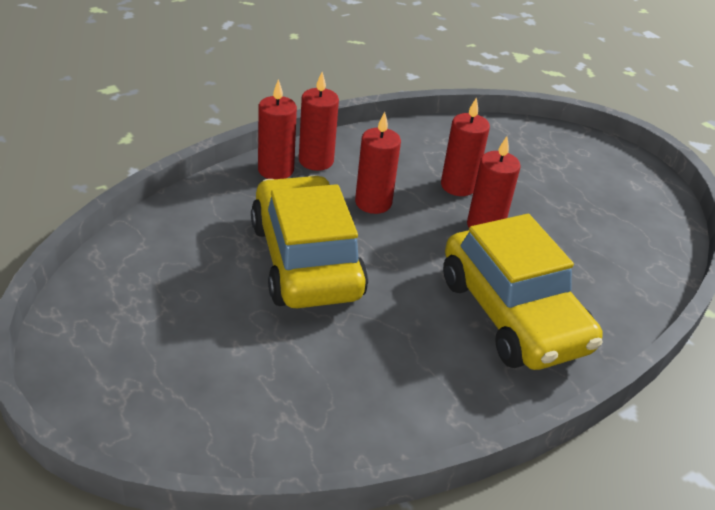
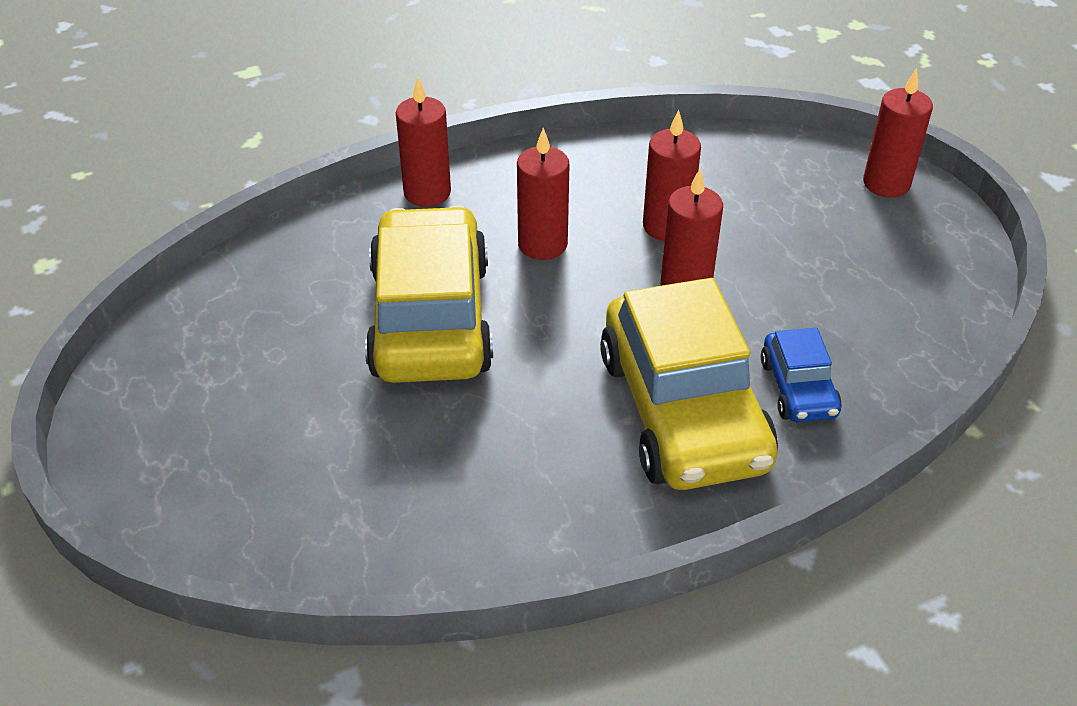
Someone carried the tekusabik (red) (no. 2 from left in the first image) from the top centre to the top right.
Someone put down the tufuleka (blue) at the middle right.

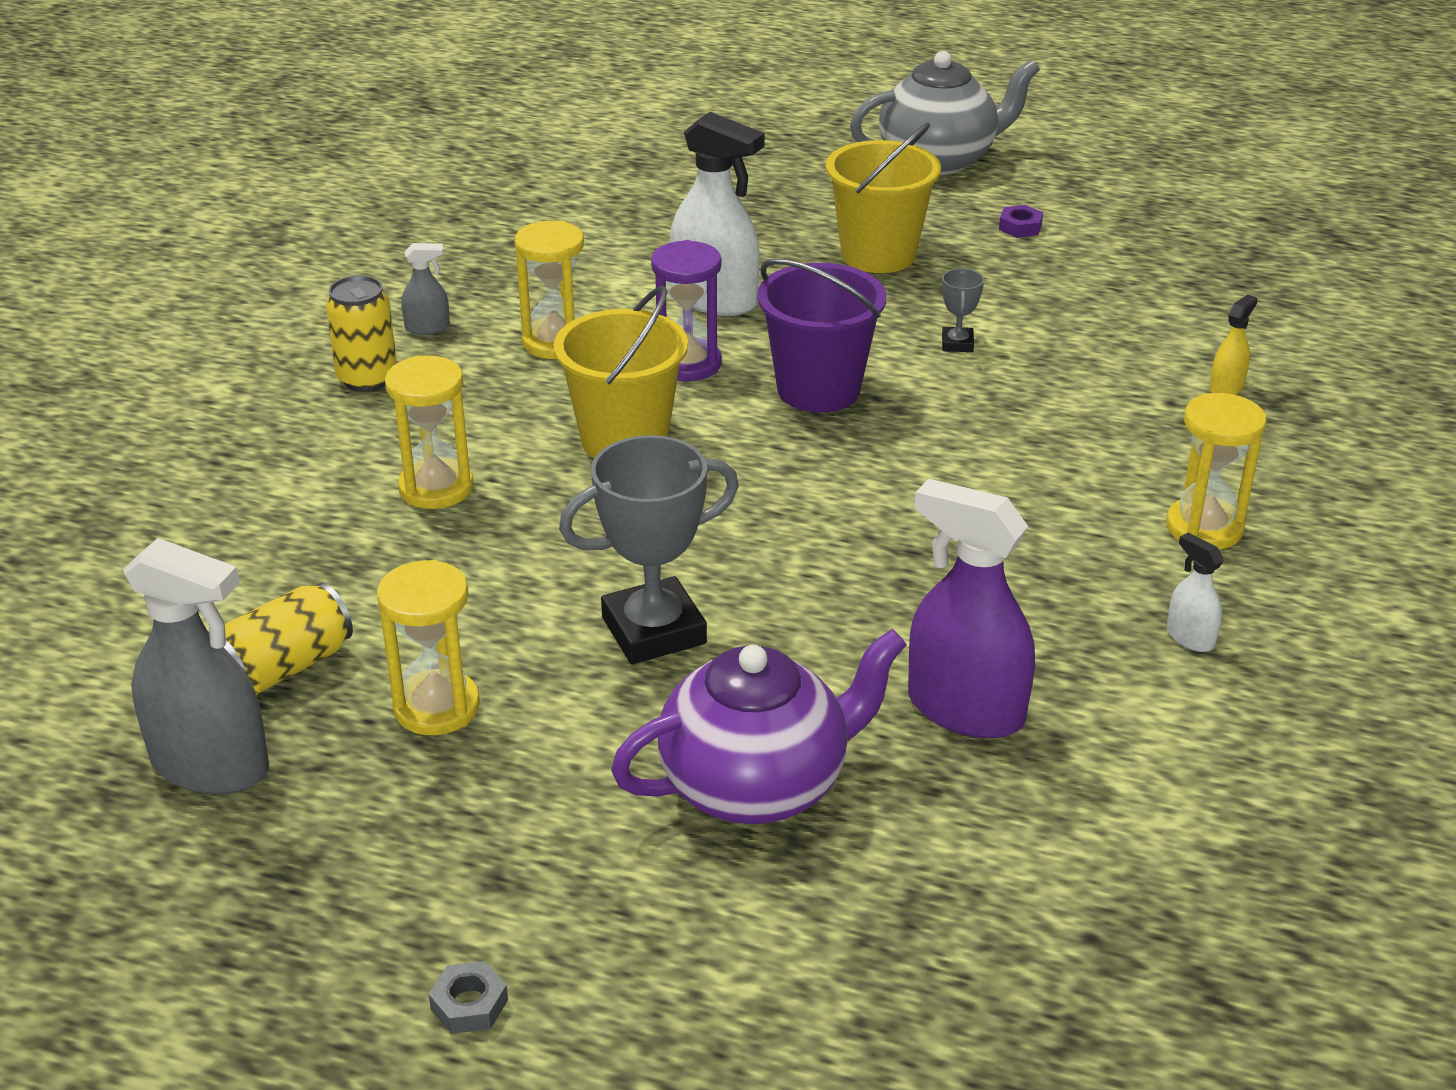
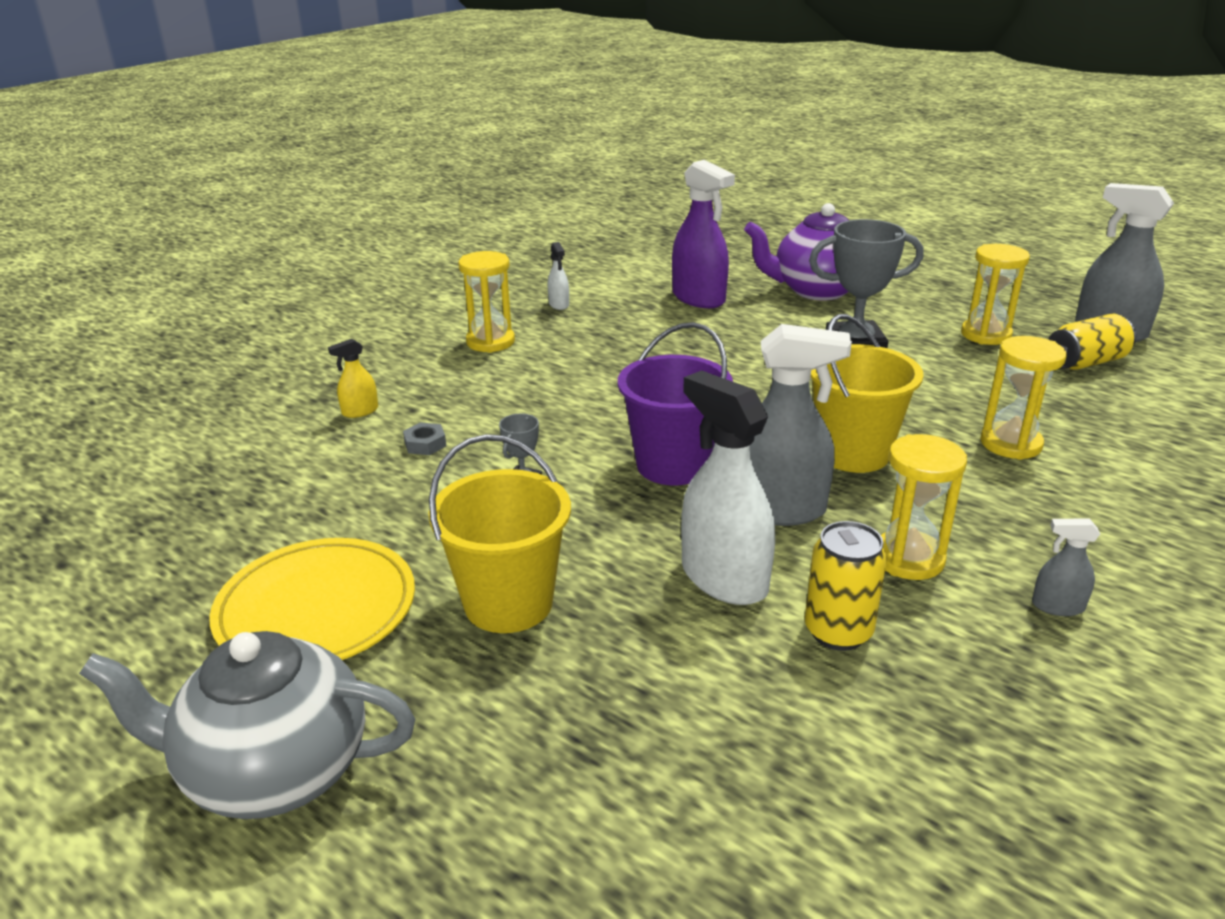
Someone carried the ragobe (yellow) (no. 2 from left in the first image) from the top left to the middle right.
Someone carried the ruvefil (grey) from the bottom left to the centre.
Someone swapped the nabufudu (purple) at the top centre for the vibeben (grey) (no. 1 from left) at the centre.
Someone swapped the ruvefil (purple) at the top right for the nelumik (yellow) at the middle left.

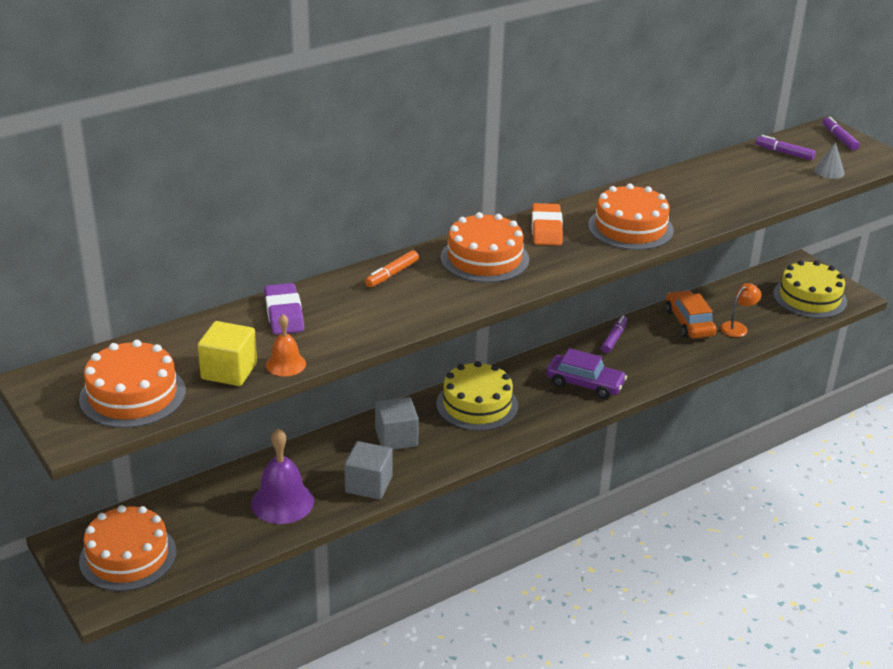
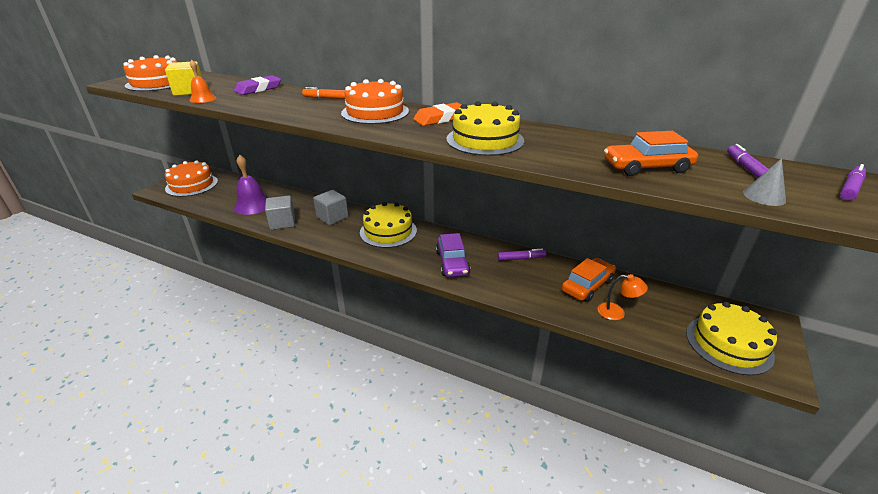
Someone repainted the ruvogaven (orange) (no. 4 from left) at the top right, which became the ruvogaven (yellow) (no. 2 from left) at the top centre.
Someone put down the tufuleka (orange) (no. 2 from left) at the top right.

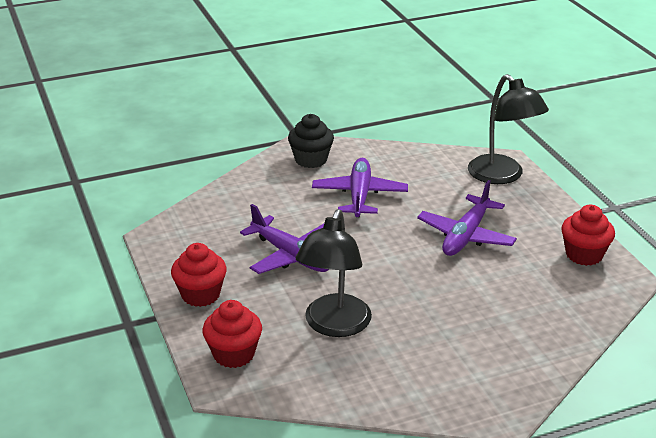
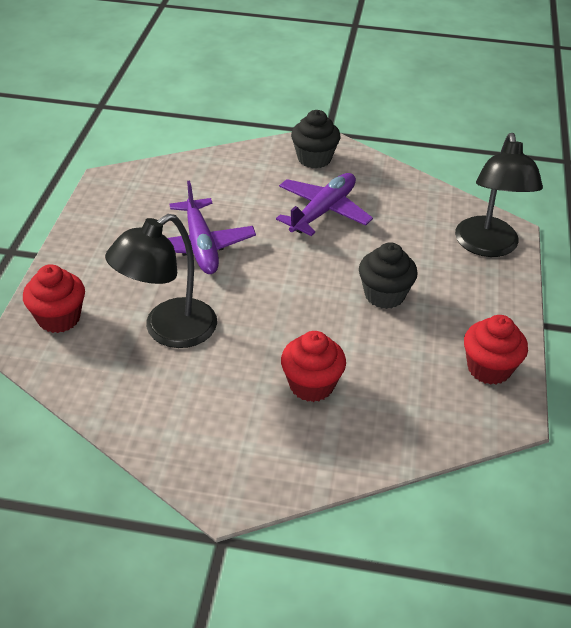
Someone carried the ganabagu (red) (no. 1 from left in the first image) from the middle left to the centre.
Someone swapped the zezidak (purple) (no. 3 from left) at the middle right for the ganabagu (black) (no. 2 from left) at the middle right.

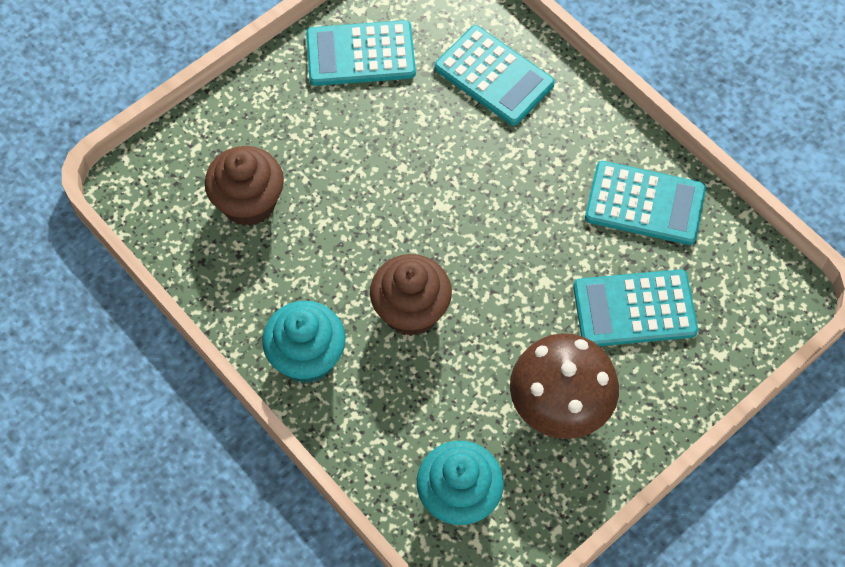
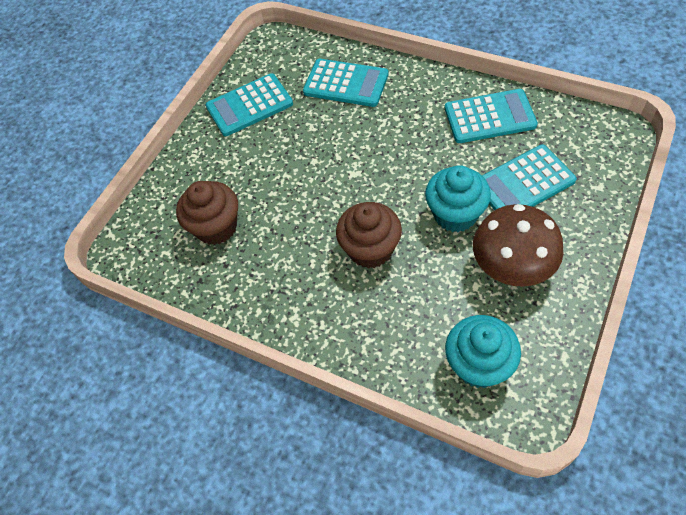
Someone carried the ganabagu (turquoise) (no. 1 from left) from the centre to the middle right.

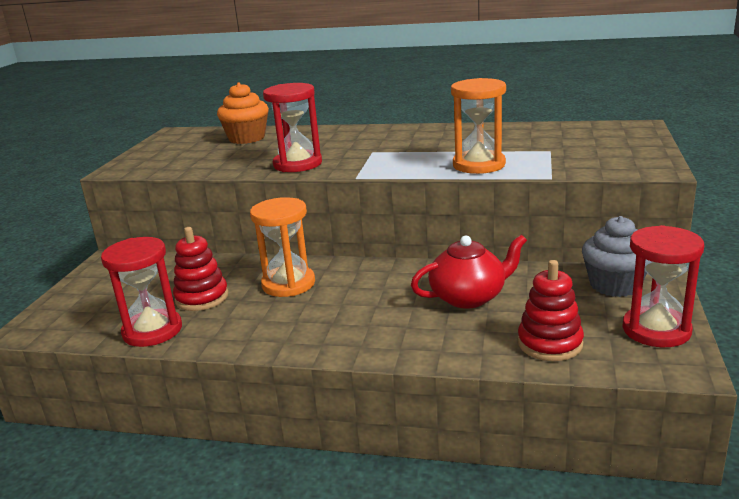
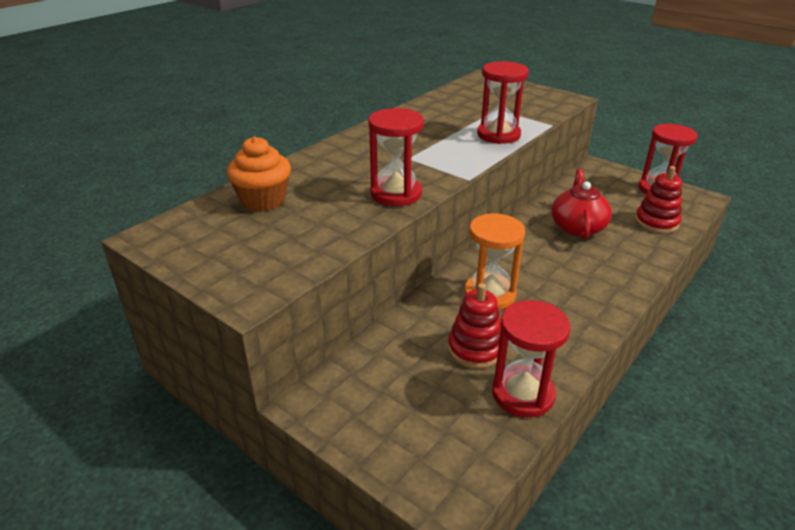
Someone repainted the nabufudu (orange) (no. 2 from left) at the top centre, which became the nabufudu (red) (no. 2 from left) at the top centre.
Someone took away the ganabagu (grey) at the middle right.

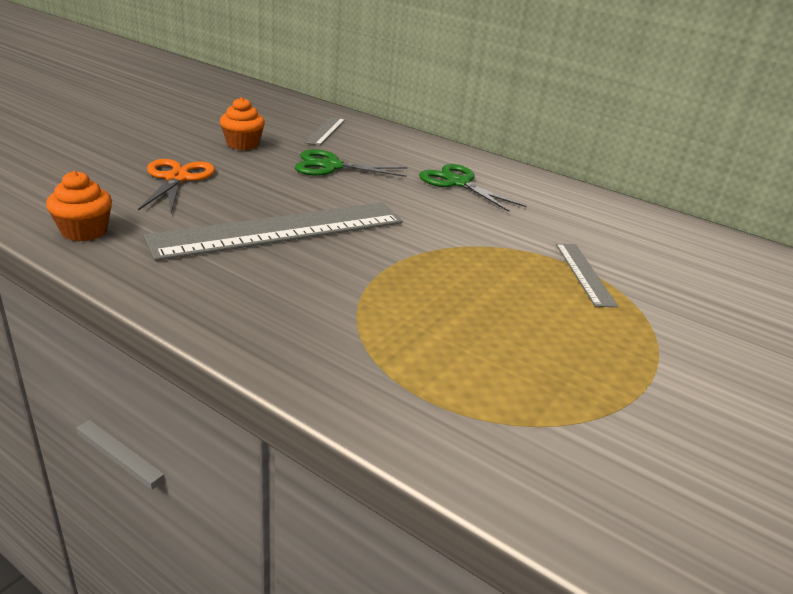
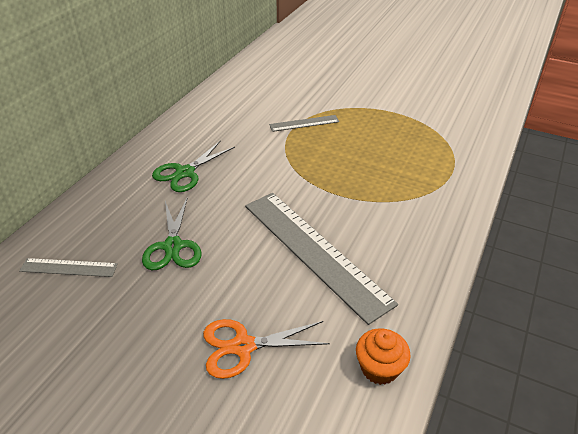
Someone took away the ganabagu (orange) (no. 2 from left) at the top left.

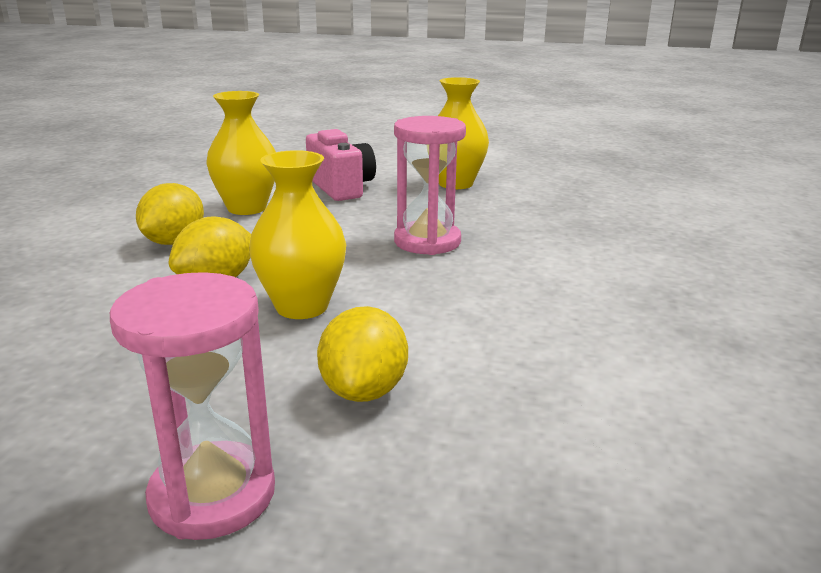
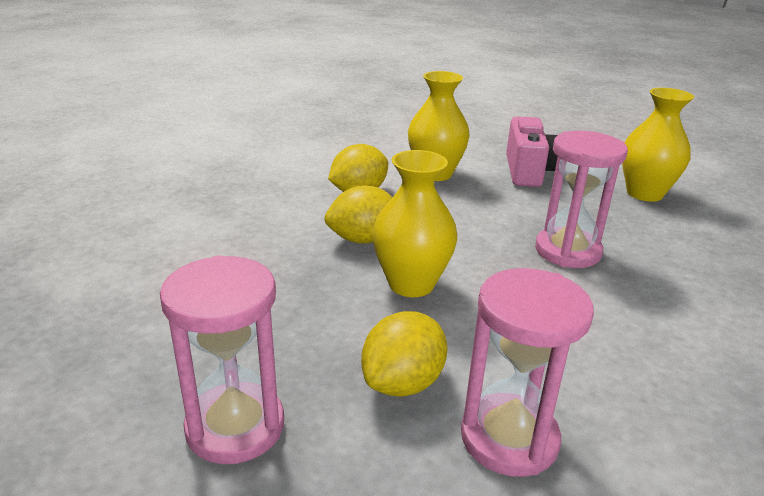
Someone put down the nabufudu (pink) (no. 2 from left) at the bottom right.

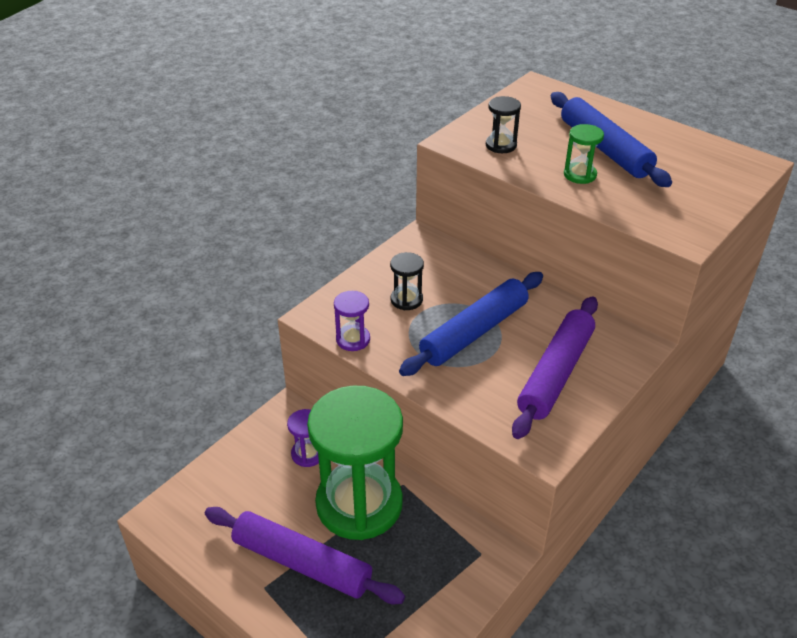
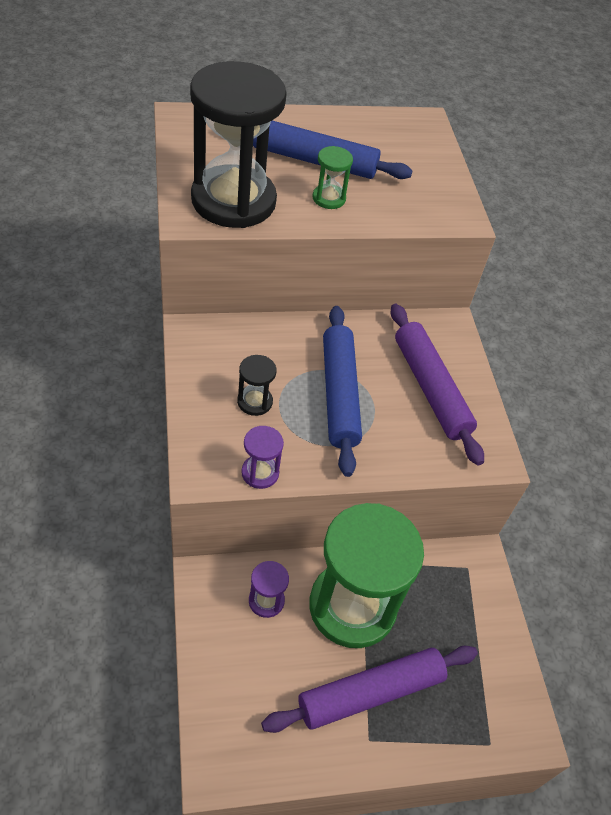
Someone scaled the nabufudu (black) (no. 2 from left in the first image) at the top centre by 2.46.

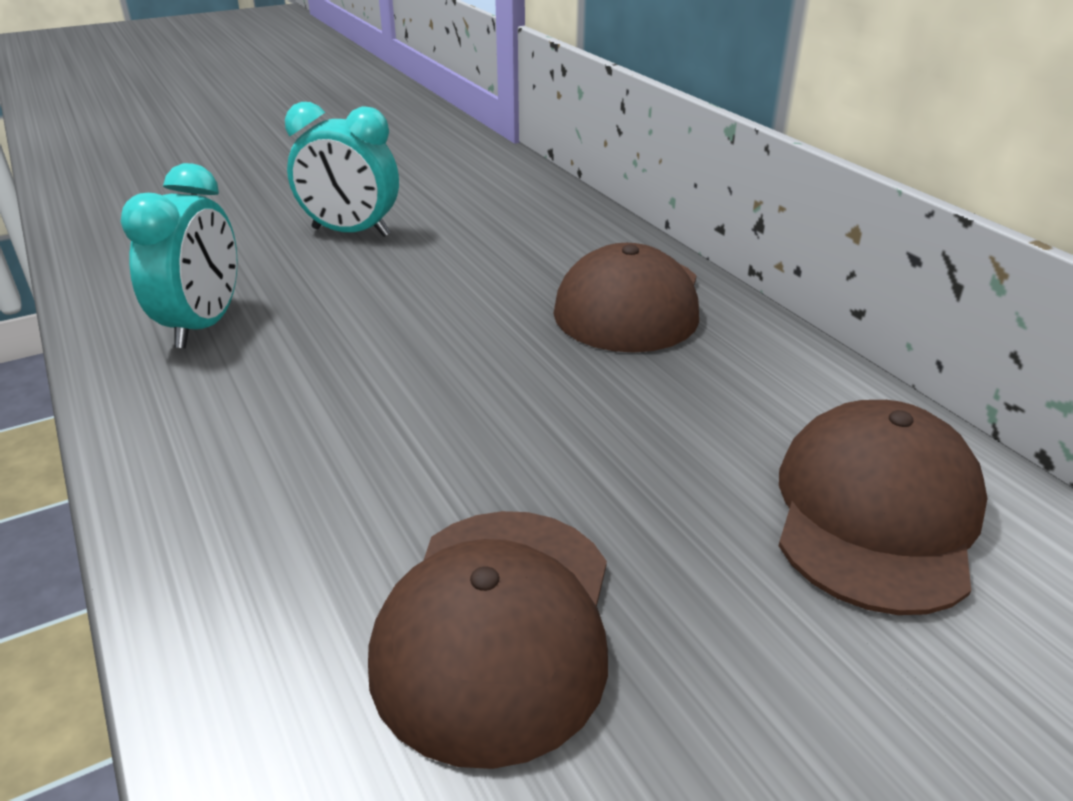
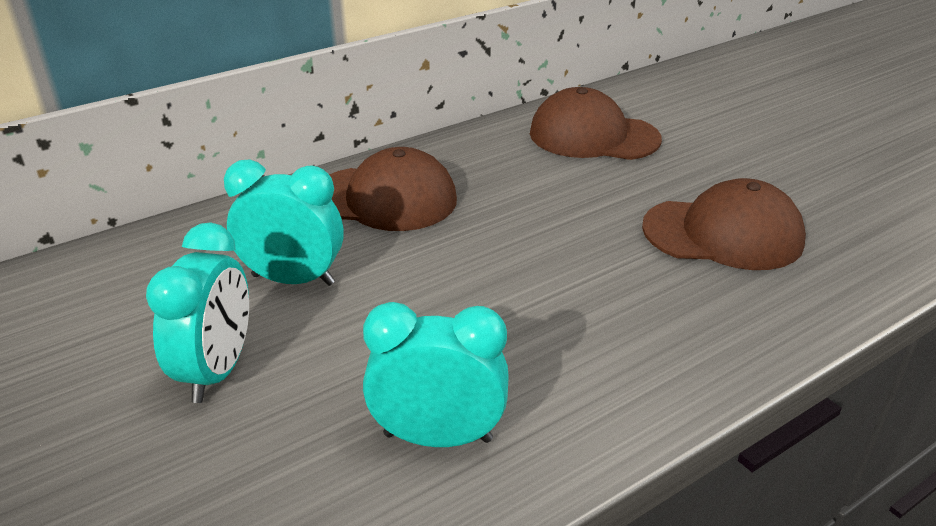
Someone put down the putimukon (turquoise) (no. 2 from left) at the middle left.

